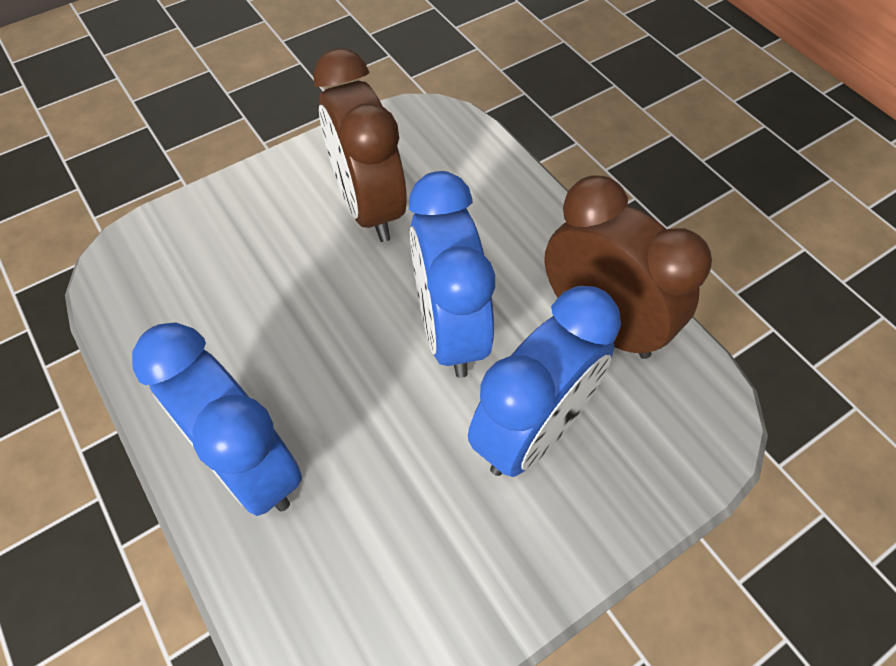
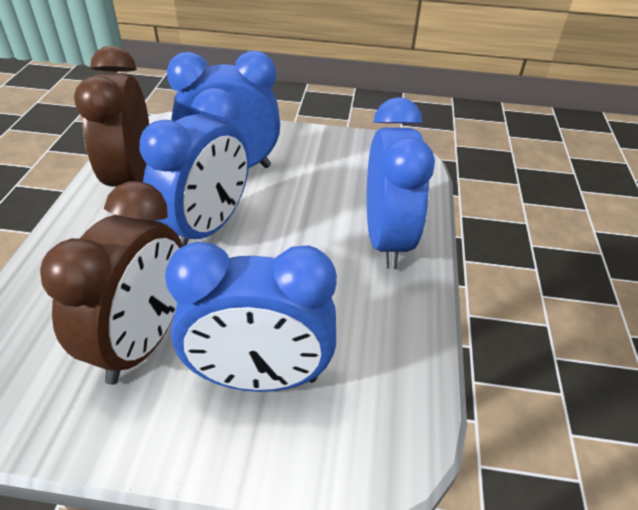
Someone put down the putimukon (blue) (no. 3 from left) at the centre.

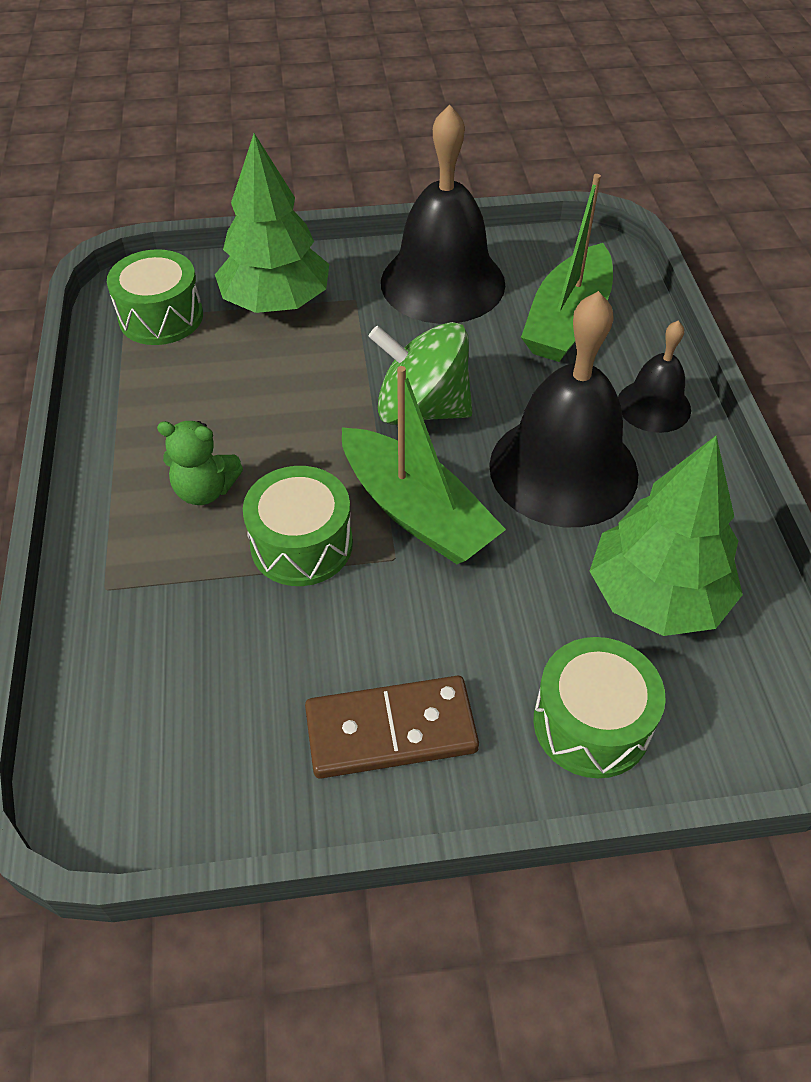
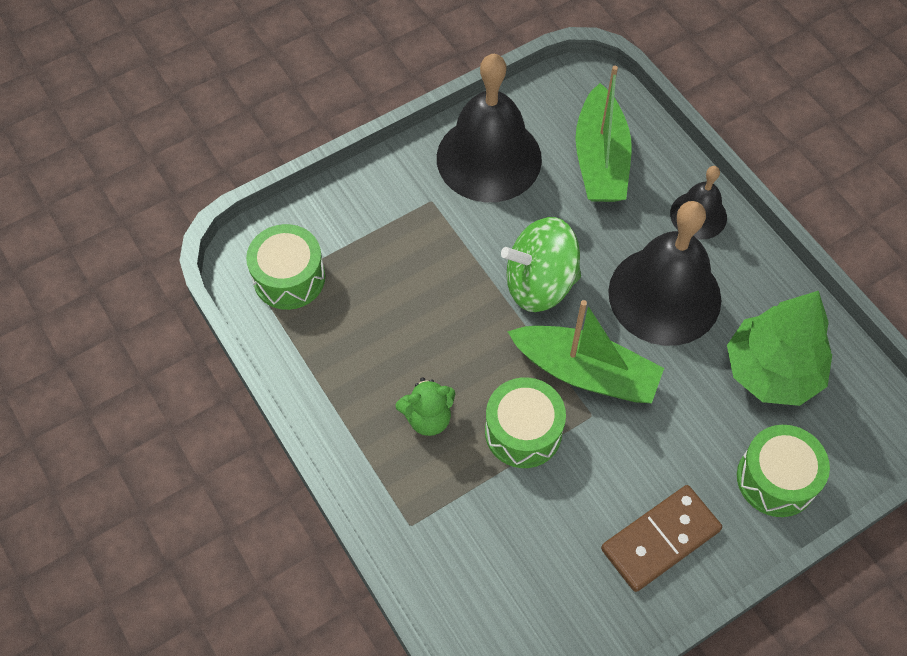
Someone took away the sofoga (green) (no. 1 from left) at the top centre.

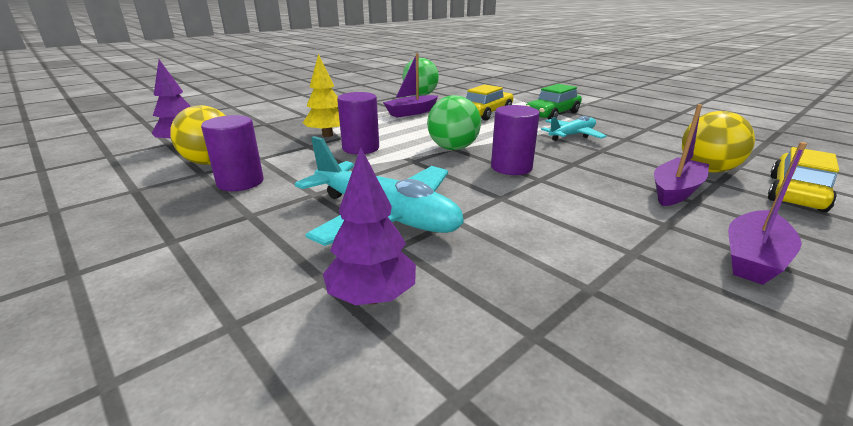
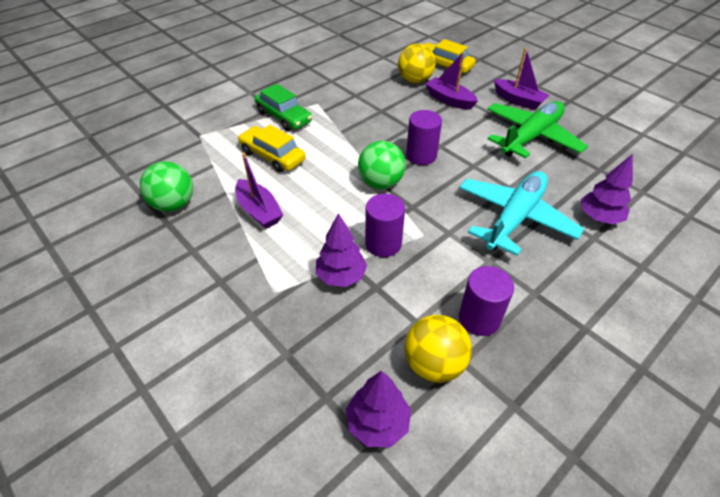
Someone repainted the sofoga (yellow) at the top centre, which became the sofoga (purple) (no. 1 from left) at the centre.
Someone took away the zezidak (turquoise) (no. 2 from left) at the top right.
Someone put down the zezidak (green) at the top right.

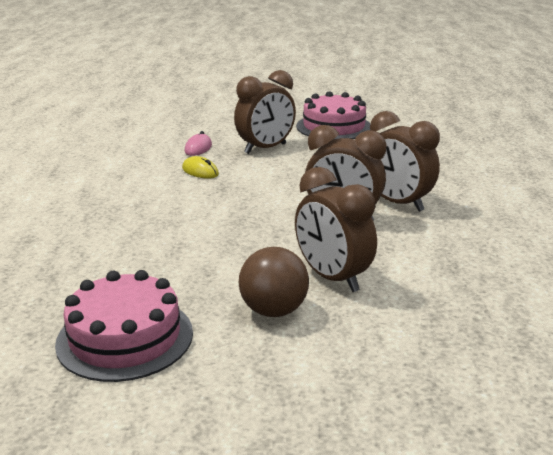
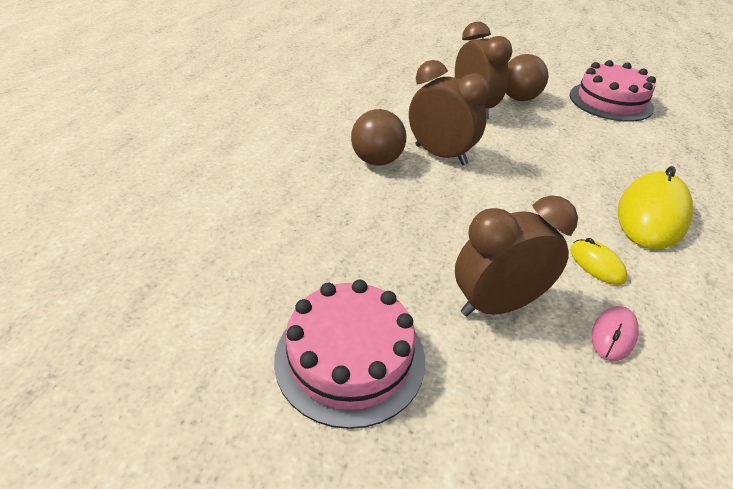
Someone swapped the putimukon (brown) (no. 4 from left) at the middle right for the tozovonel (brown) (no. 1 from left) at the top centre.
Someone put down the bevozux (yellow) (no. 2 from left) at the middle right.

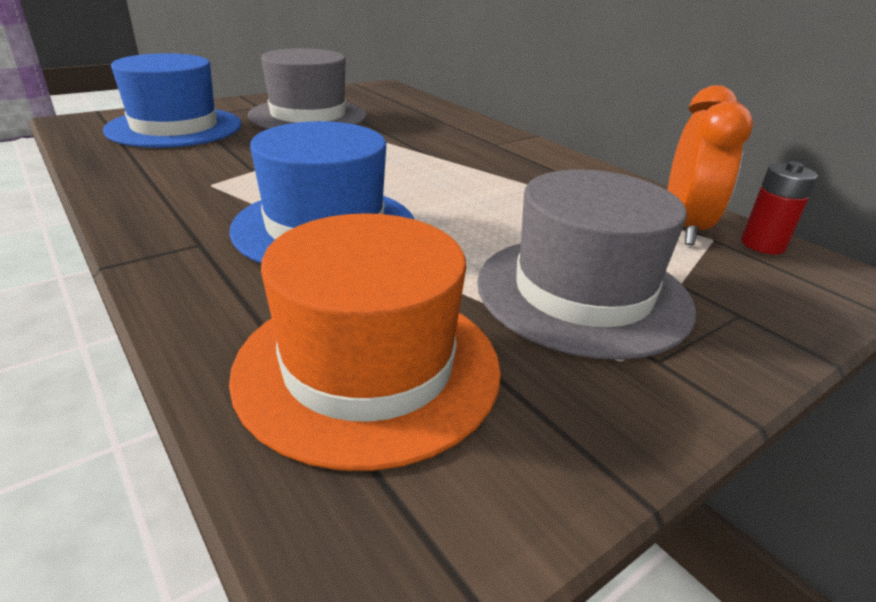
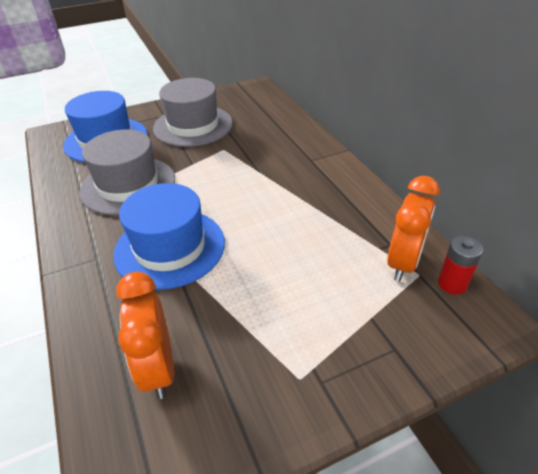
Someone swapped the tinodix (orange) at the centre for the putimukon (orange) (no. 1 from left) at the bottom left.
Someone carried the tinodix (grey) (no. 2 from left in the first image) from the middle right to the middle left.

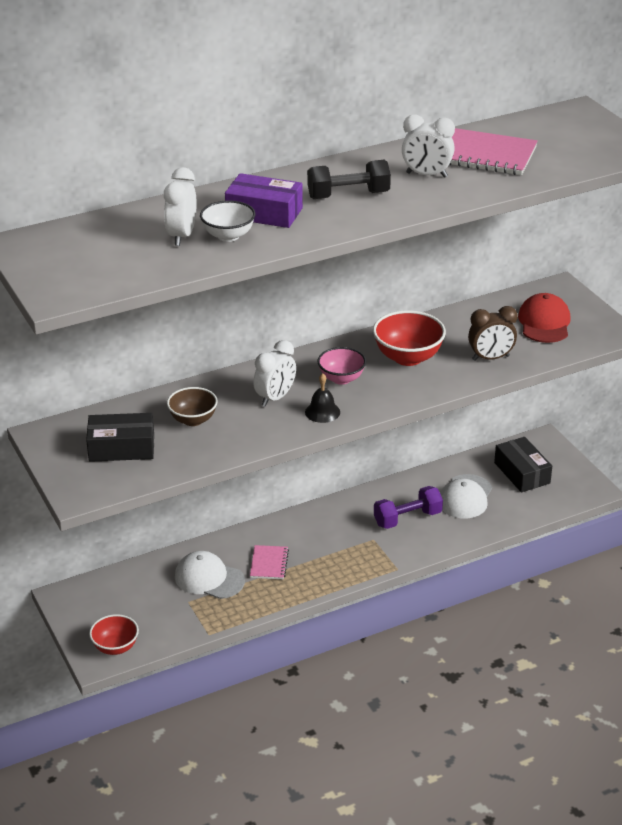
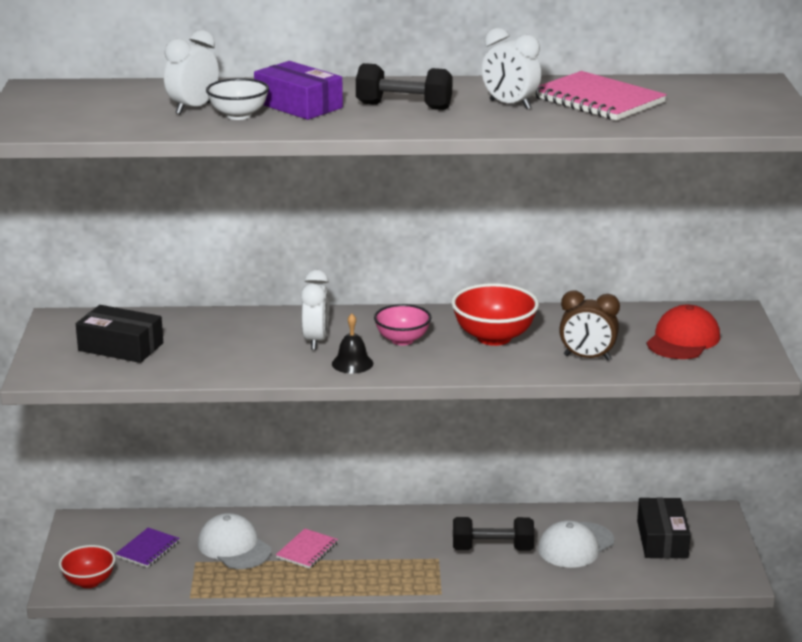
Someone took away the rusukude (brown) at the middle left.
Someone rotated the putimukon (white) (no. 2 from left) at the centre by 60 degrees counterclockwise.
Someone repainted the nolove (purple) at the centre, which became the nolove (black) (no. 2 from left) at the bottom centre.
Someone put down the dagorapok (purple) at the bottom left.

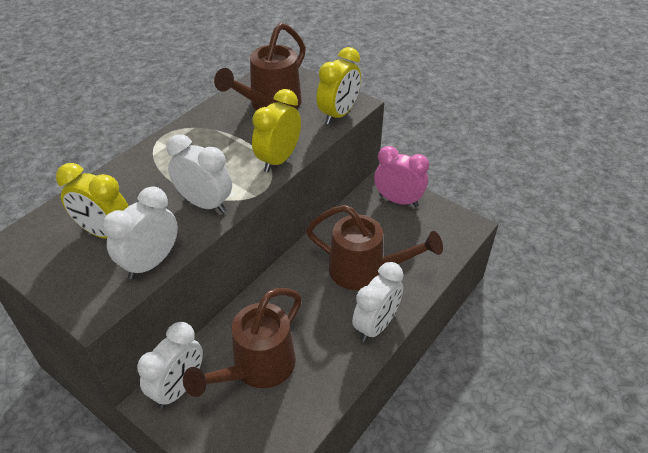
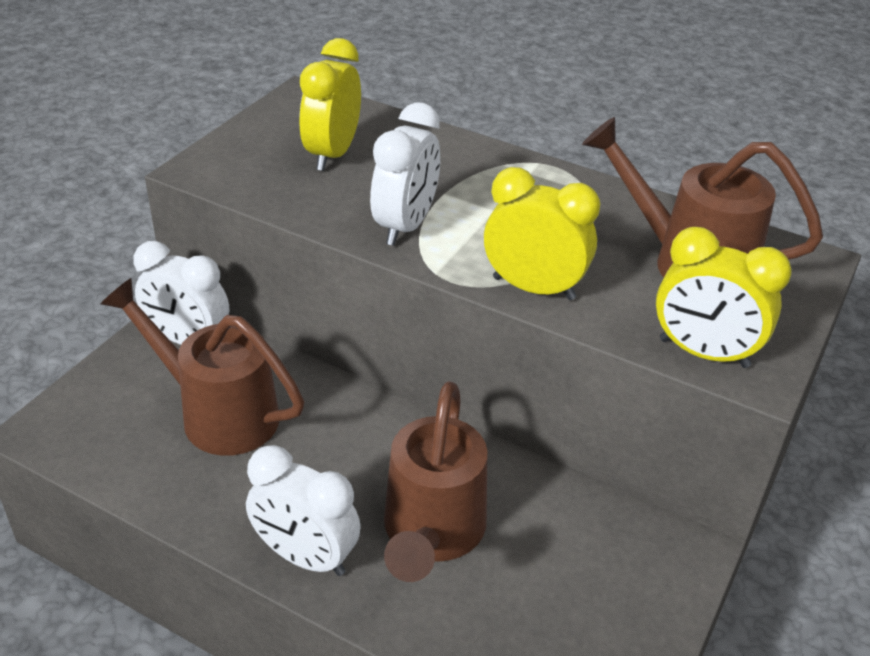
Someone took away the putimukon (white) (no. 1 from left) at the middle left.
Someone took away the putimukon (pink) at the centre.

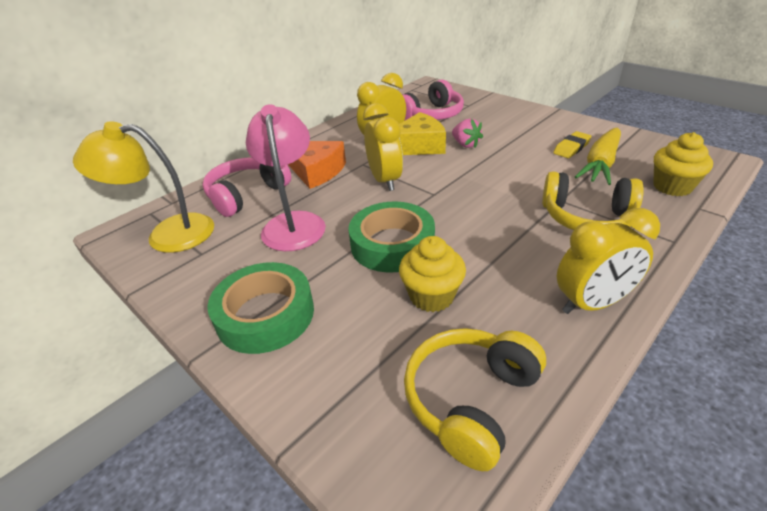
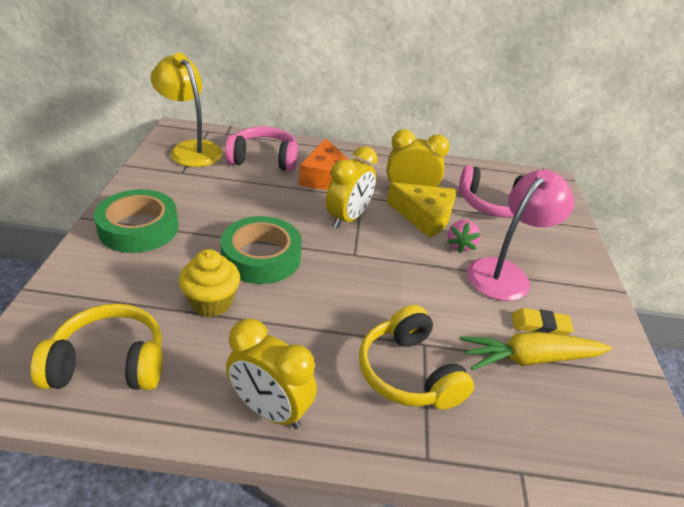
Someone carried the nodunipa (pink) from the centre to the middle right.
Someone took away the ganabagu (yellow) (no. 2 from left) at the top right.

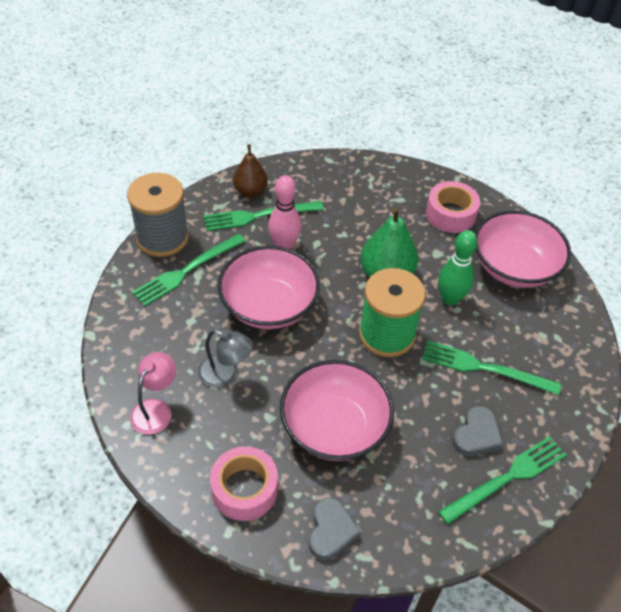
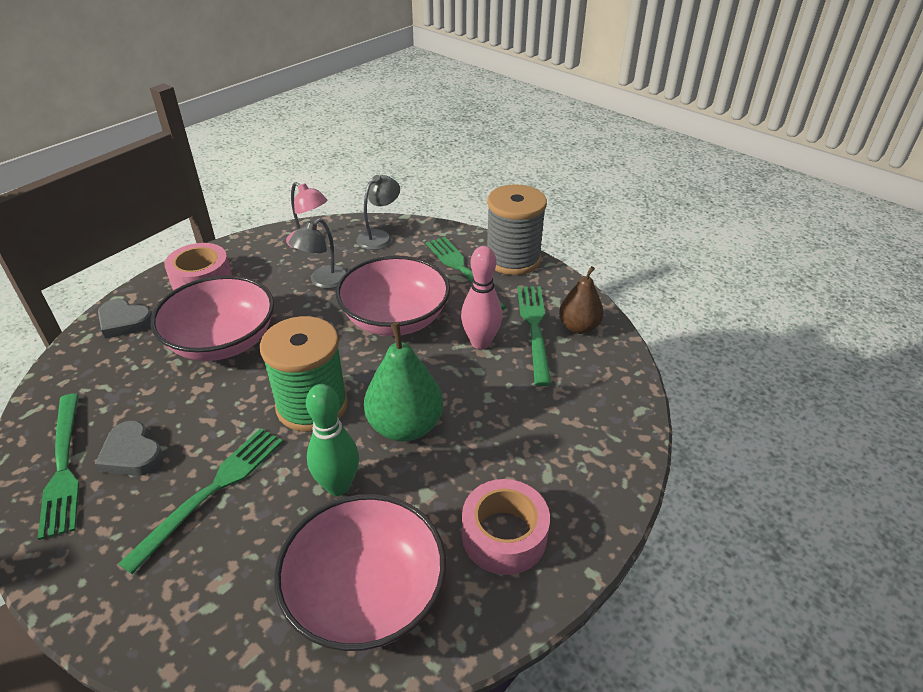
Someone put down the nodunipa (grey) (no. 2 from left) at the top centre.

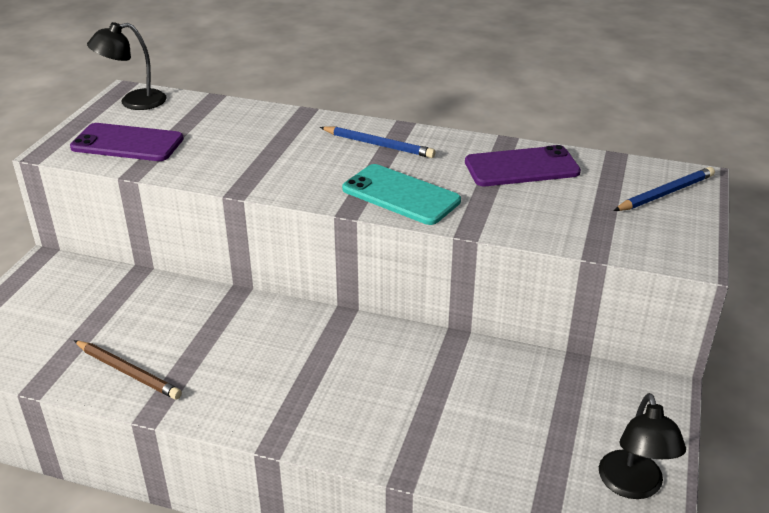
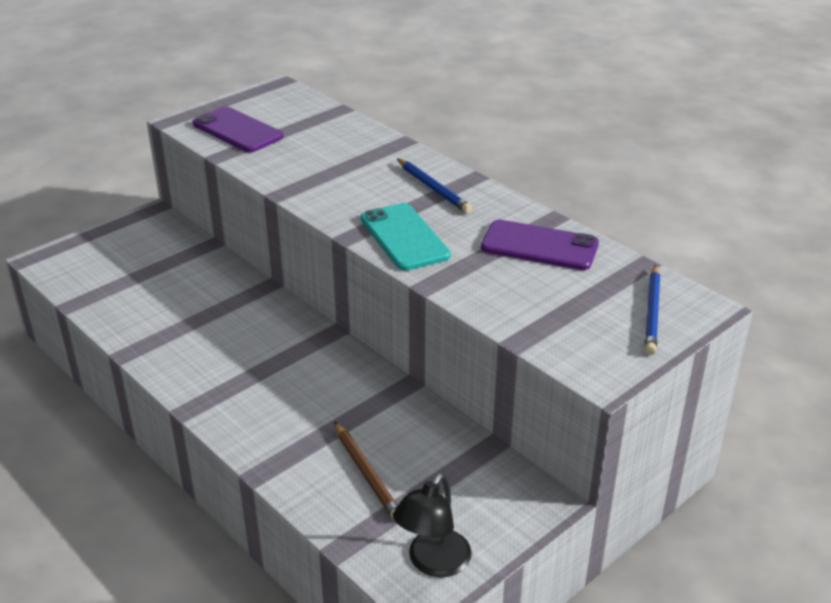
Someone carried the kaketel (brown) from the bottom left to the bottom centre.
Someone took away the nodunipa (black) (no. 1 from left) at the top left.
Someone rotated the kaketel (blue) (no. 2 from left) at the middle right by 105 degrees clockwise.

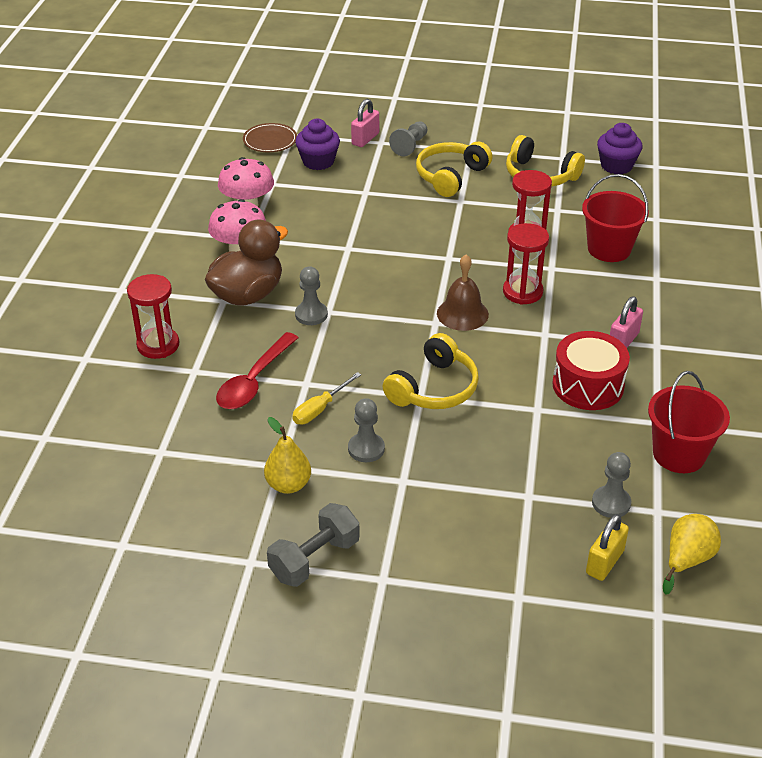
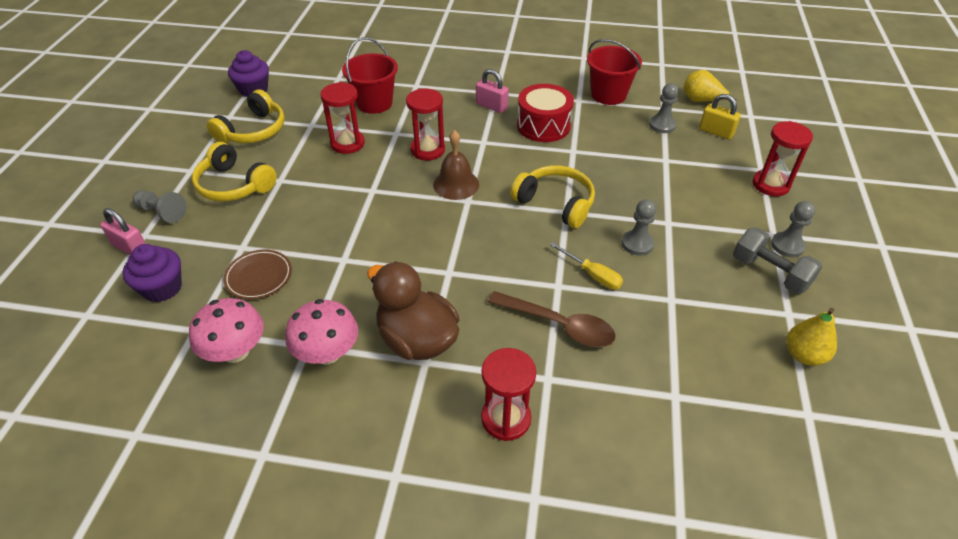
Someone repainted the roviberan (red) at the centre, which became the roviberan (brown) at the centre.
Someone carried the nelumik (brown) from the top centre to the middle left.
Someone carried the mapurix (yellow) (no. 1 from left in the first image) from the centre to the middle right.
Someone carried the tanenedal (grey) (no. 1 from left in the first image) from the centre to the middle right.
Someone put down the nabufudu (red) (no. 4 from left) at the top right.

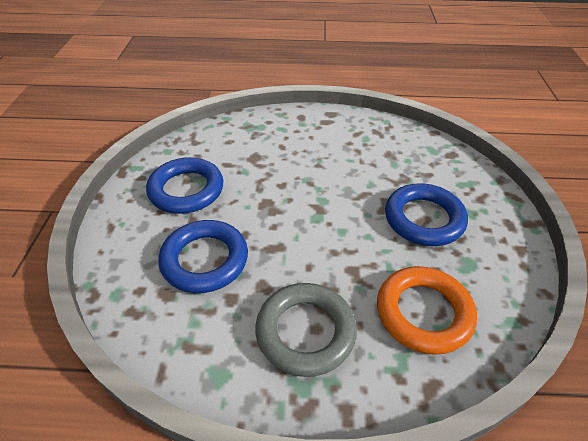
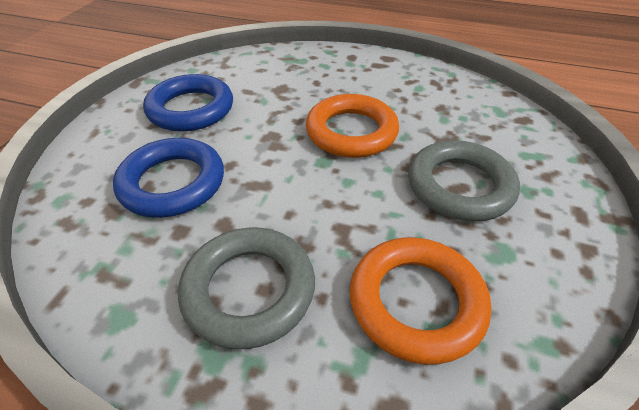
Someone repainted the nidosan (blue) (no. 3 from left) at the middle right, which became the nidosan (grey) (no. 2 from left) at the middle right.
Someone put down the nidosan (orange) (no. 1 from left) at the top centre.

